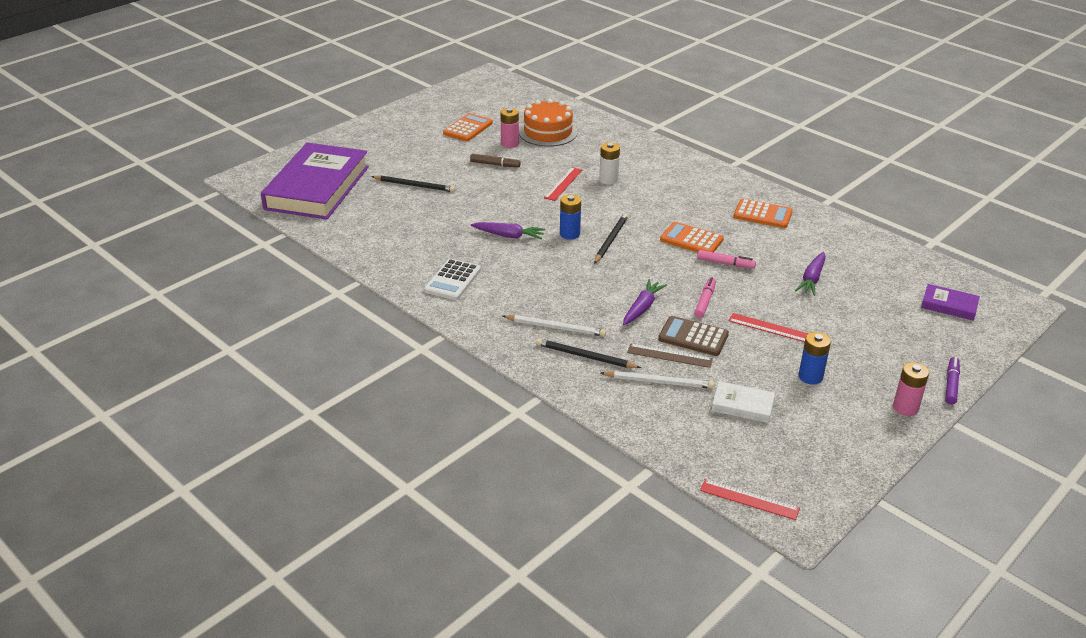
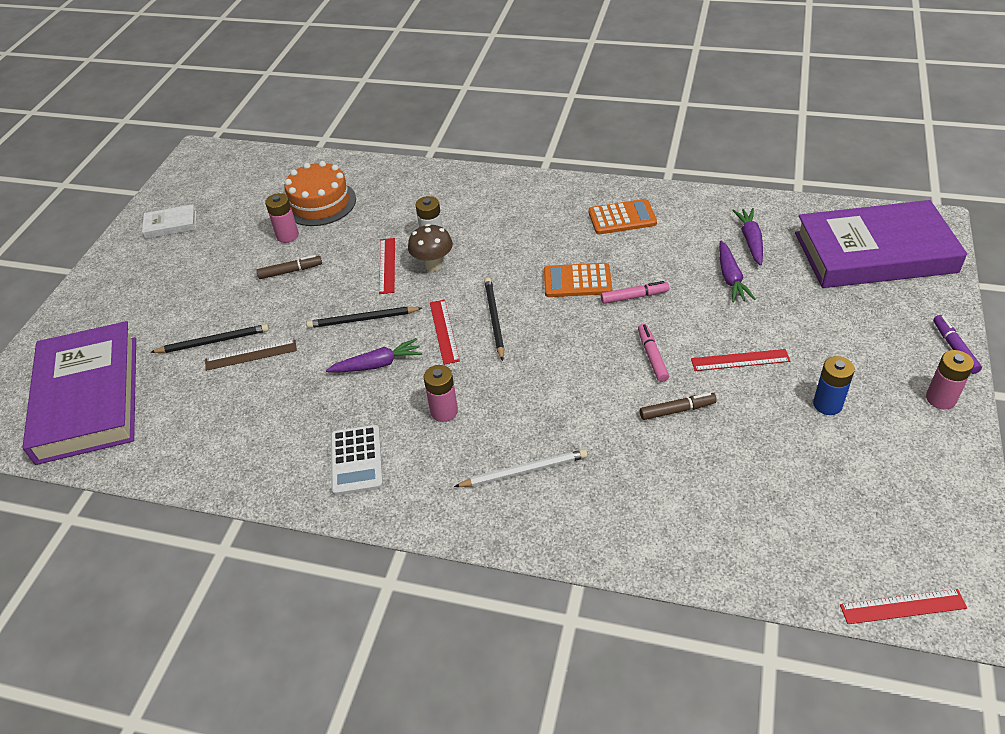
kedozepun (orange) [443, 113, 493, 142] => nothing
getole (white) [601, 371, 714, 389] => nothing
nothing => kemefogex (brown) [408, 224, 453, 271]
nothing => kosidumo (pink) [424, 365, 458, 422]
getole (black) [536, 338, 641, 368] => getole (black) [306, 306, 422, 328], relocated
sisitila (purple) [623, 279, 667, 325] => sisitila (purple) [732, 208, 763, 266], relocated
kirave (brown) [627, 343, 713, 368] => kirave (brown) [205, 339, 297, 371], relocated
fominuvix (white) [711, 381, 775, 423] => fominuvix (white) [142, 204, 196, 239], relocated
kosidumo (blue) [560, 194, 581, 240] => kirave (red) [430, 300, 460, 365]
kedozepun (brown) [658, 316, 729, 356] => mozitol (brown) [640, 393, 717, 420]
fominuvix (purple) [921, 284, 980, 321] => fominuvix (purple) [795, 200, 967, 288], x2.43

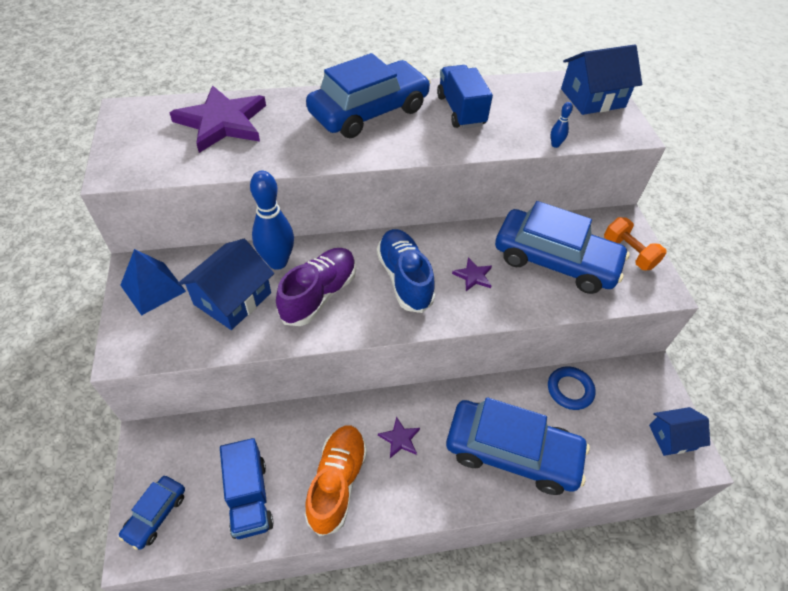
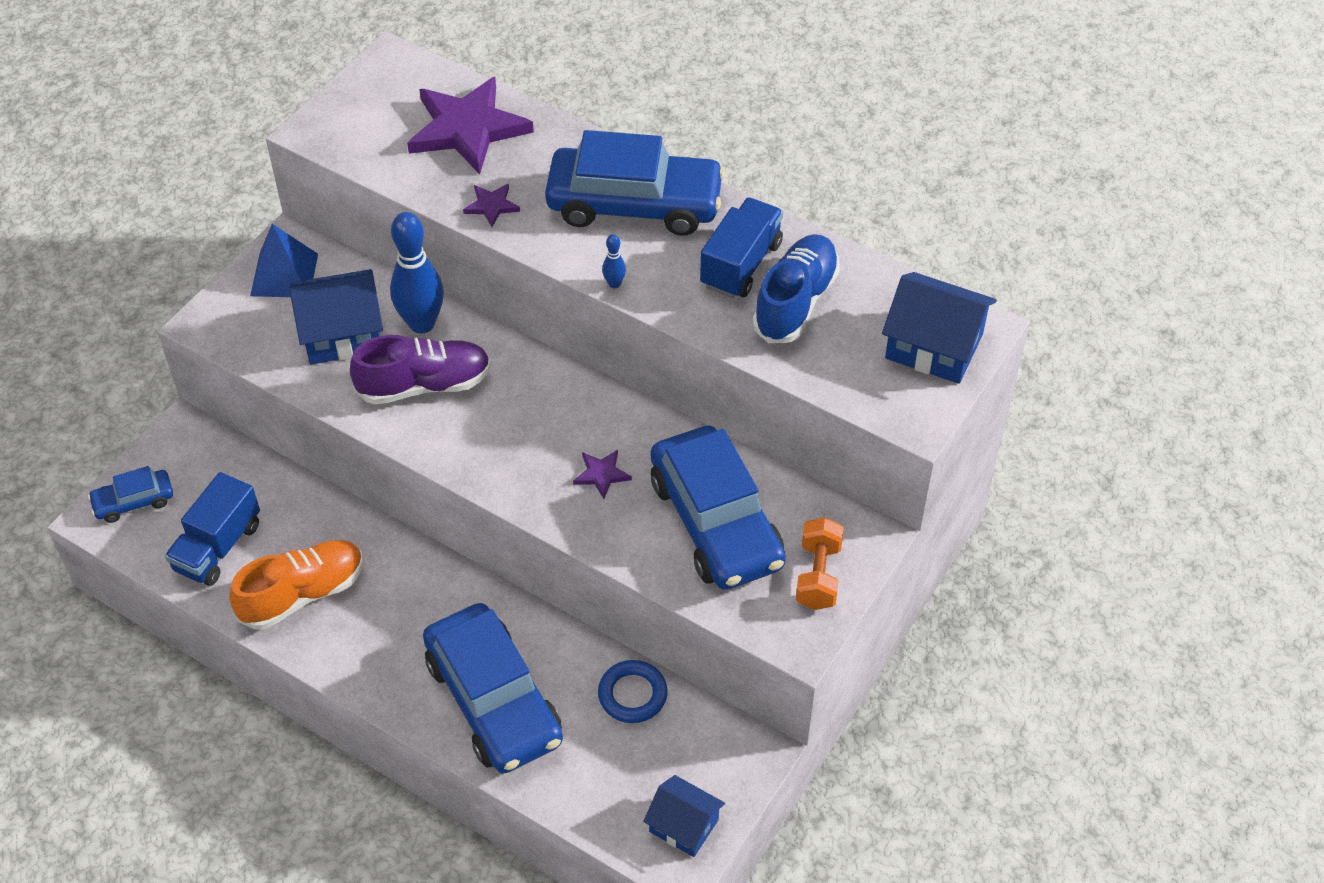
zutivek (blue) [377, 229, 435, 313] => zutivek (blue) [752, 234, 840, 343], relocated
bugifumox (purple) [378, 417, 420, 458] => bugifumox (purple) [463, 184, 520, 227], relocated
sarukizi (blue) [551, 102, 573, 148] => sarukizi (blue) [602, 234, 626, 288], relocated

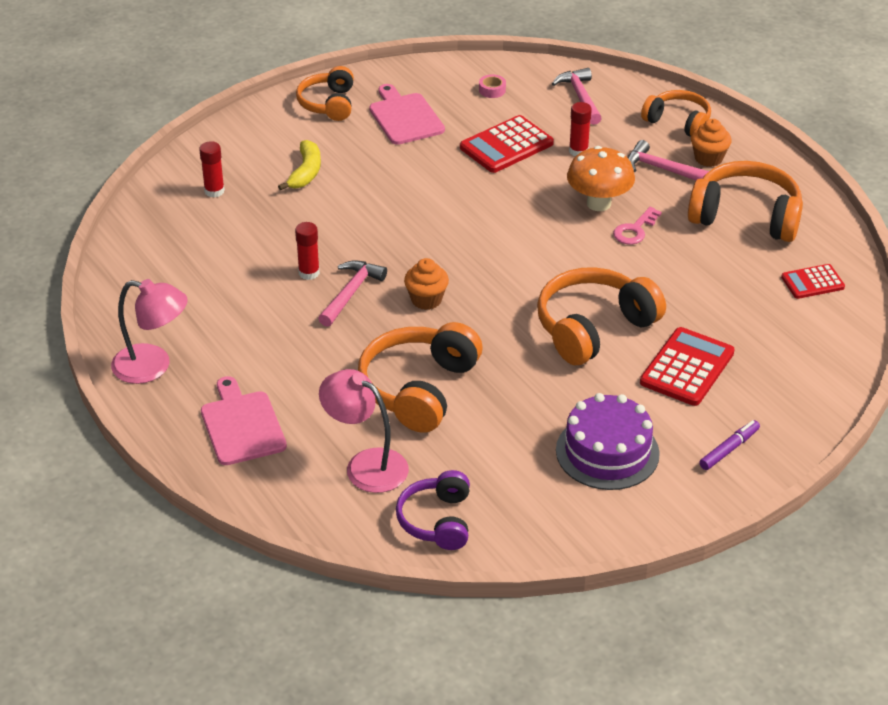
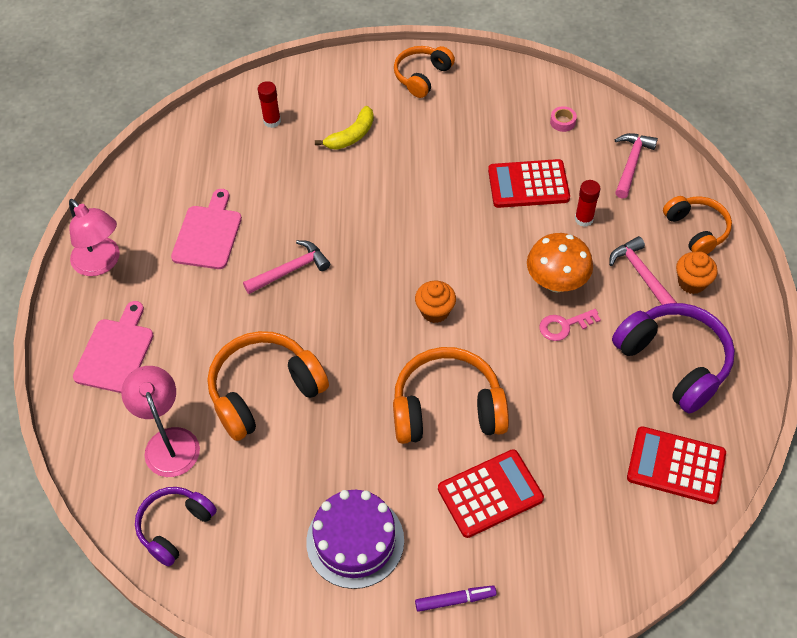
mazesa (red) [295, 222, 320, 280] => nothing
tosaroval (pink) [369, 84, 445, 145] => tosaroval (pink) [171, 189, 242, 269], relocated
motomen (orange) [404, 258, 449, 310] => motomen (orange) [415, 281, 456, 323], relocated
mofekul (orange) [688, 161, 803, 242] => mofekul (purple) [612, 303, 735, 413]
kedozepun (red) [781, 264, 845, 299] => kedozepun (red) [627, 426, 726, 504], x1.63

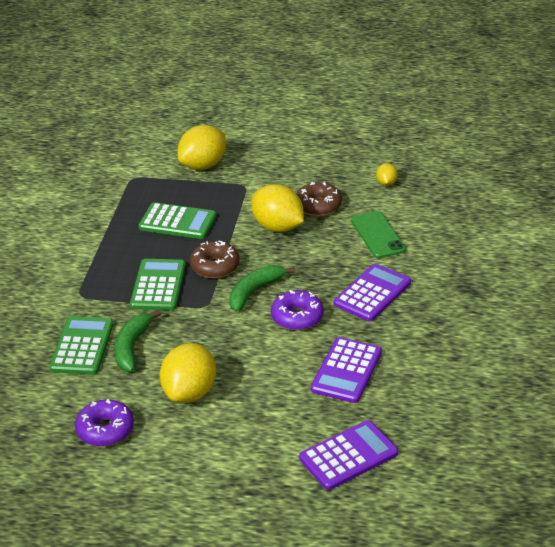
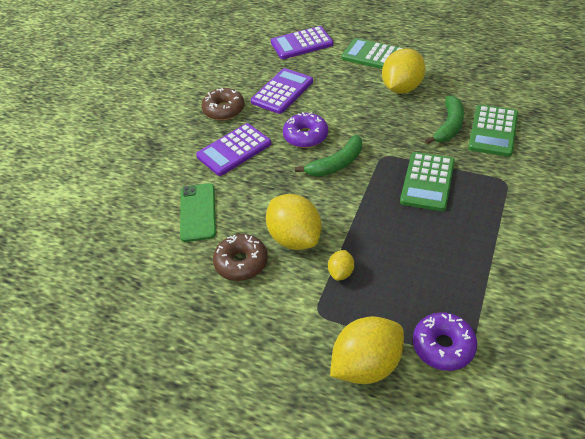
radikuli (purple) [75, 399, 134, 447] => radikuli (purple) [413, 312, 477, 371], relocated
kedozepun (green) [139, 202, 216, 239] => kedozepun (green) [341, 38, 404, 69], relocated
radikuli (brown) [189, 240, 240, 278] => radikuli (brown) [202, 88, 245, 120], relocated
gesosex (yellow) [376, 163, 398, 186] => gesosex (yellow) [328, 250, 354, 281], relocated

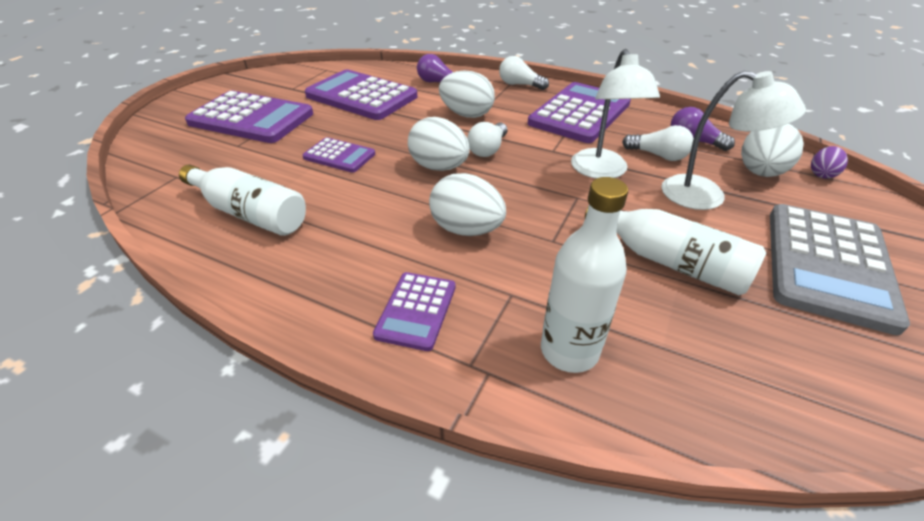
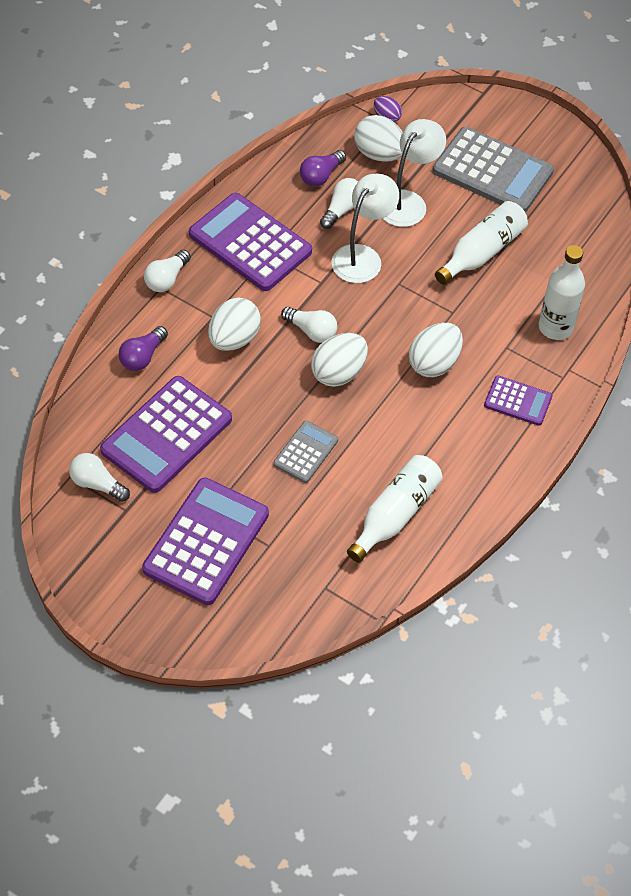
nothing => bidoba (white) [69, 453, 130, 502]
kedozepun (purple) [303, 137, 375, 173] => kedozepun (grey) [273, 420, 338, 483]
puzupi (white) [571, 49, 660, 179] => puzupi (white) [331, 174, 399, 283], 60 degrees counterclockwise

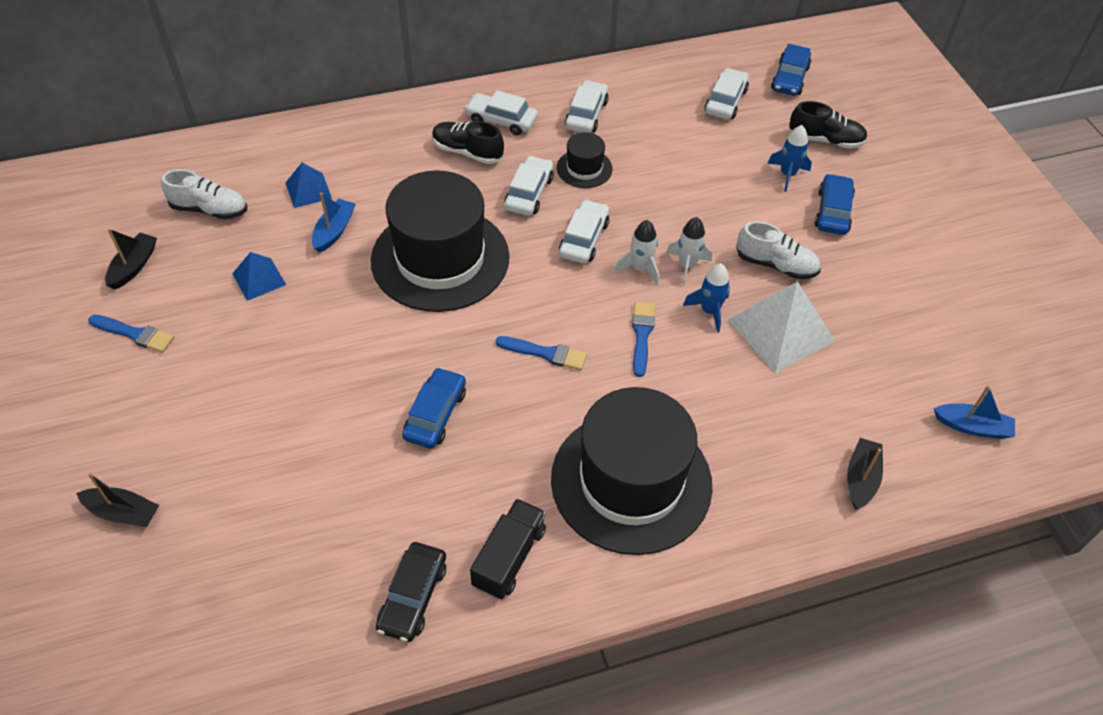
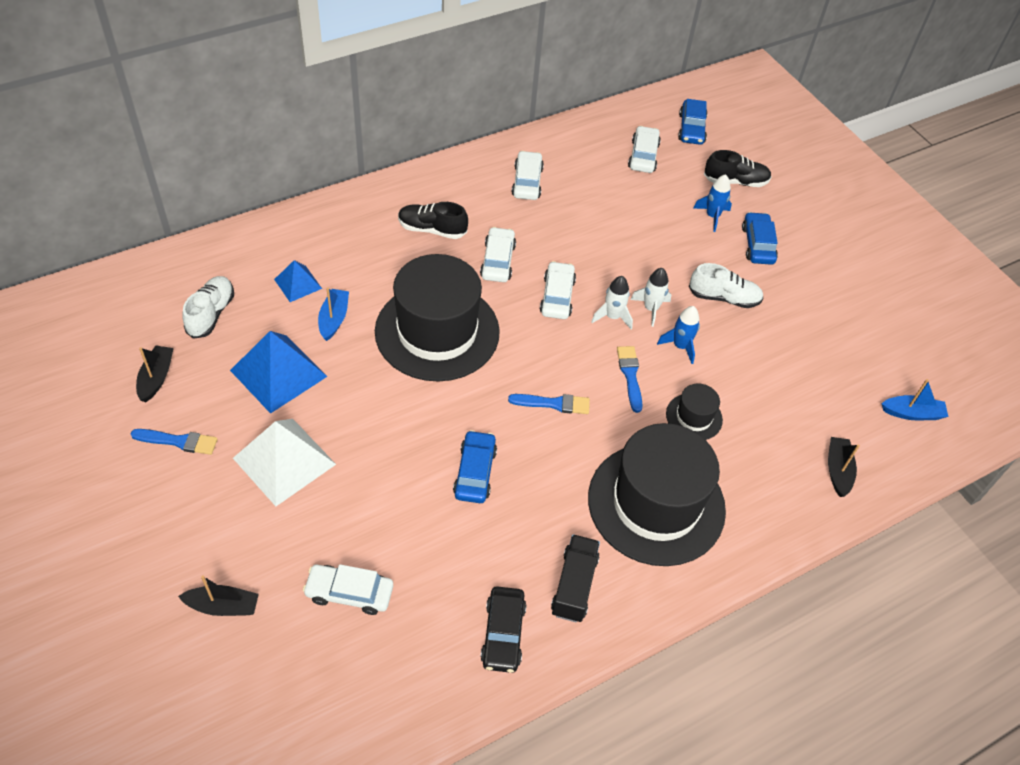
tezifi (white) [465, 90, 538, 135] => tezifi (white) [303, 564, 393, 615], relocated
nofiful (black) [557, 132, 613, 188] => nofiful (black) [666, 383, 723, 440], relocated
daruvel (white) [728, 281, 836, 373] => daruvel (white) [233, 419, 336, 506], relocated
zutivek (white) [161, 169, 247, 219] => zutivek (white) [182, 276, 234, 339], 75 degrees counterclockwise
daruvel (blue) [232, 252, 286, 301] => daruvel (blue) [230, 331, 328, 414], x1.82

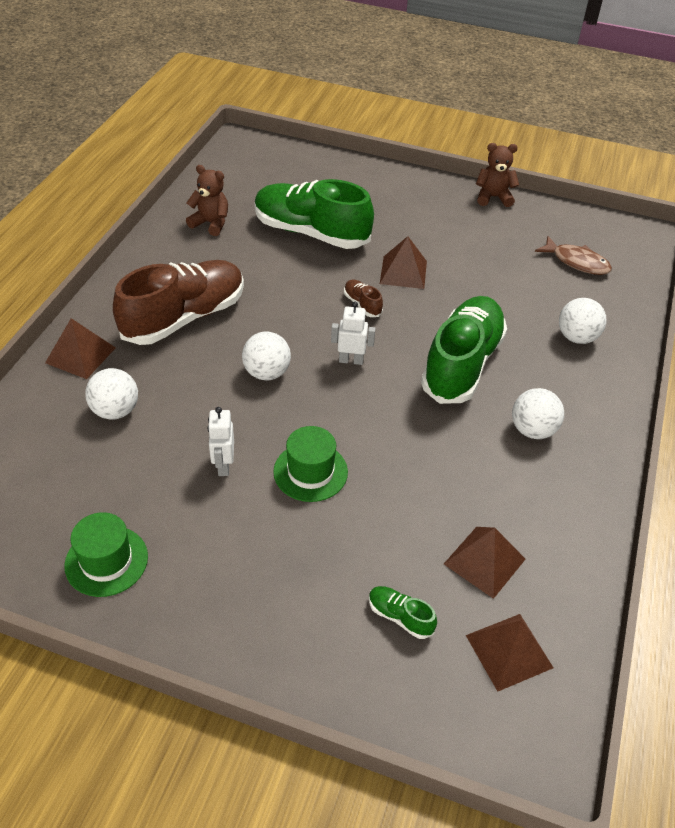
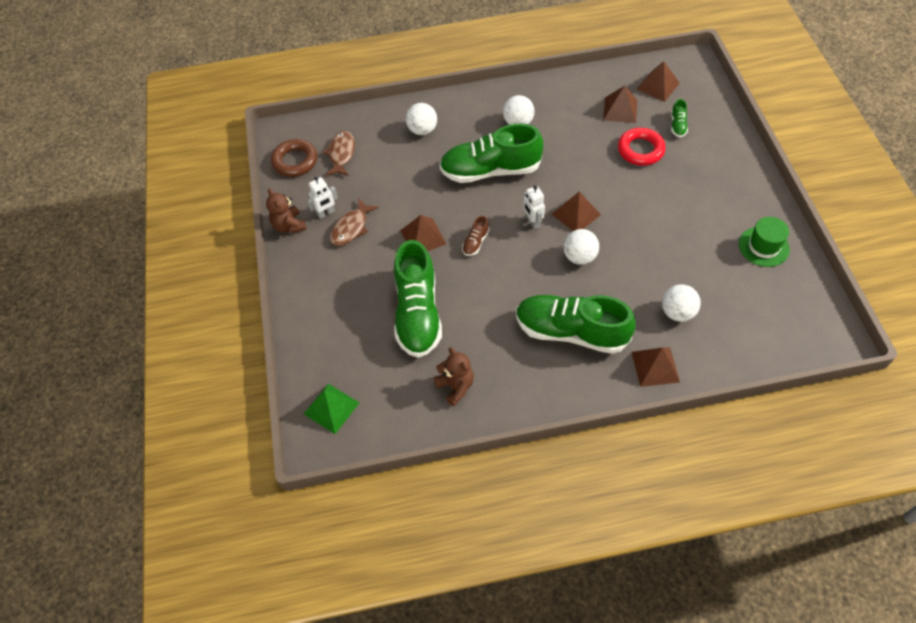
nofiful (green) [273, 426, 348, 502] => nothing
nothing => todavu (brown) [271, 139, 317, 177]
nothing => daruvel (green) [304, 384, 359, 434]
nothing => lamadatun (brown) [330, 198, 379, 246]
nothing => daruvel (brown) [552, 192, 601, 231]
nothing => todavu (red) [618, 128, 666, 166]
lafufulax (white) [208, 407, 234, 476] => lafufulax (white) [307, 176, 338, 219], relocated
zutivek (brown) [113, 260, 244, 345] => zutivek (green) [516, 295, 636, 354]
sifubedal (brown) [186, 165, 228, 236] => sifubedal (brown) [433, 347, 474, 406], 150 degrees clockwise

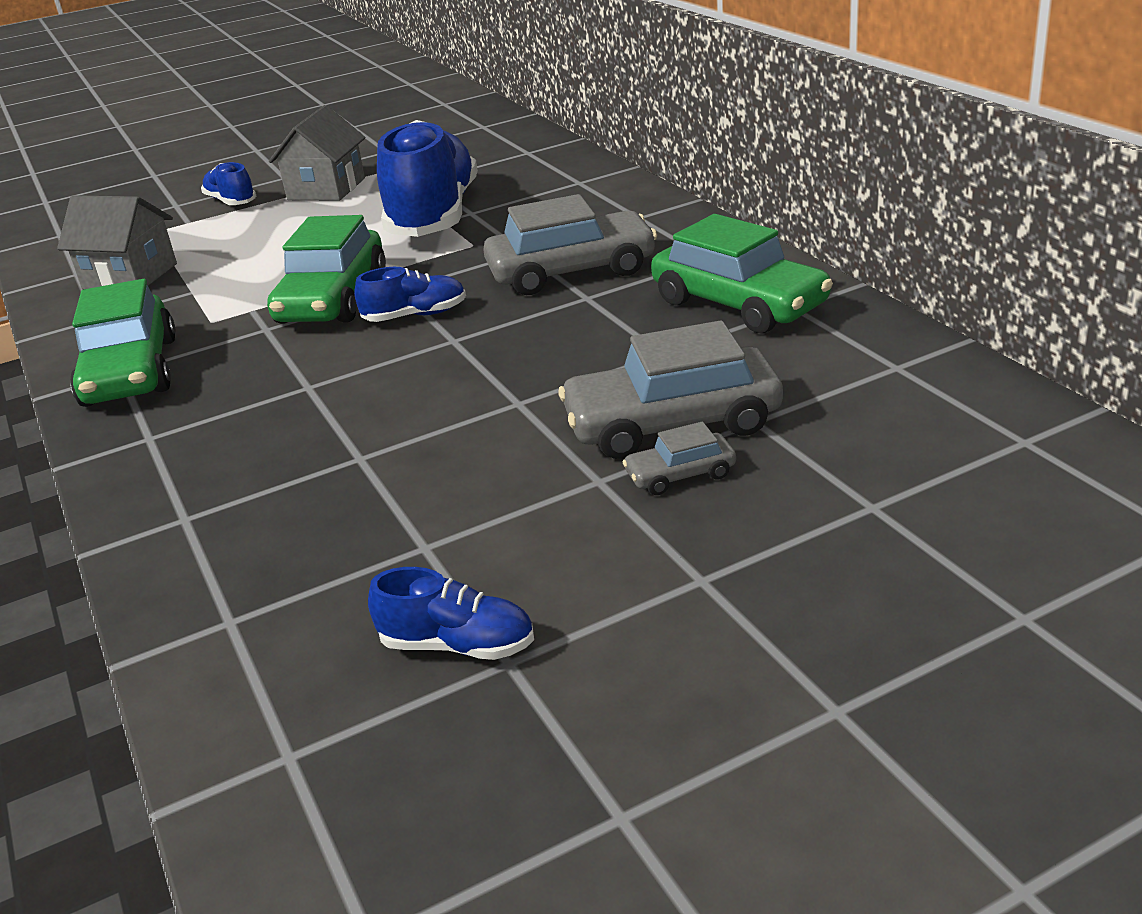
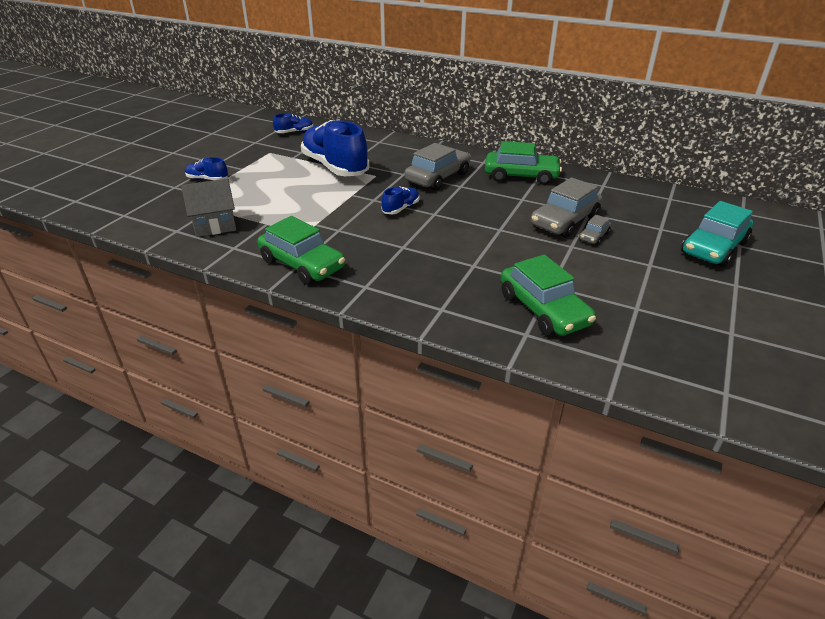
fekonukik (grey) [269, 105, 366, 201] => nothing
nothing => tezifi (turquoise) [681, 201, 753, 267]
tezifi (green) [267, 215, 386, 323] => tezifi (green) [501, 254, 596, 336], relocated
zutivek (blue) [368, 567, 534, 660] => zutivek (blue) [273, 113, 313, 133], relocated

